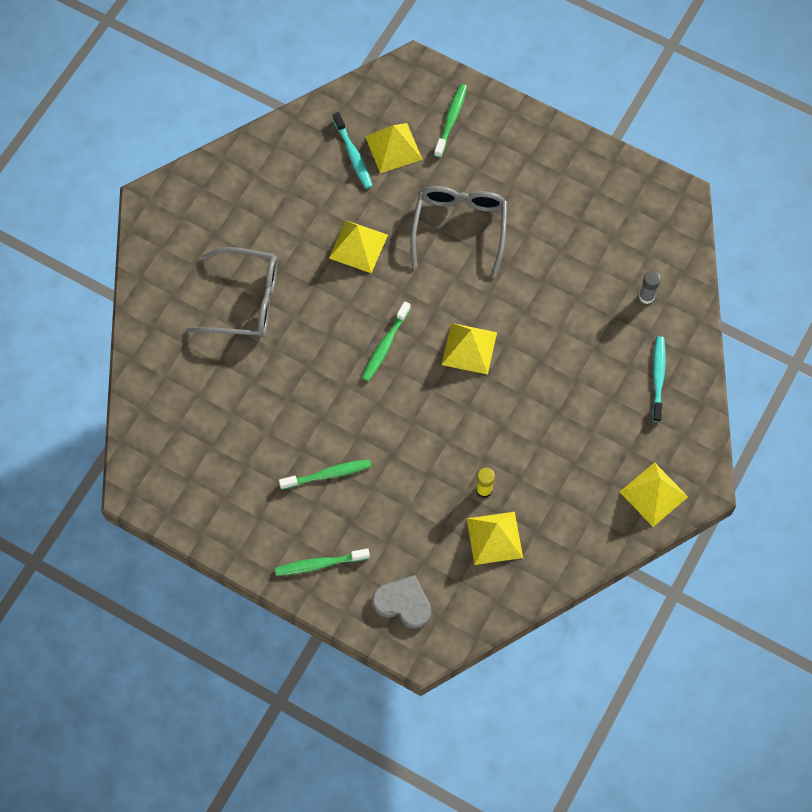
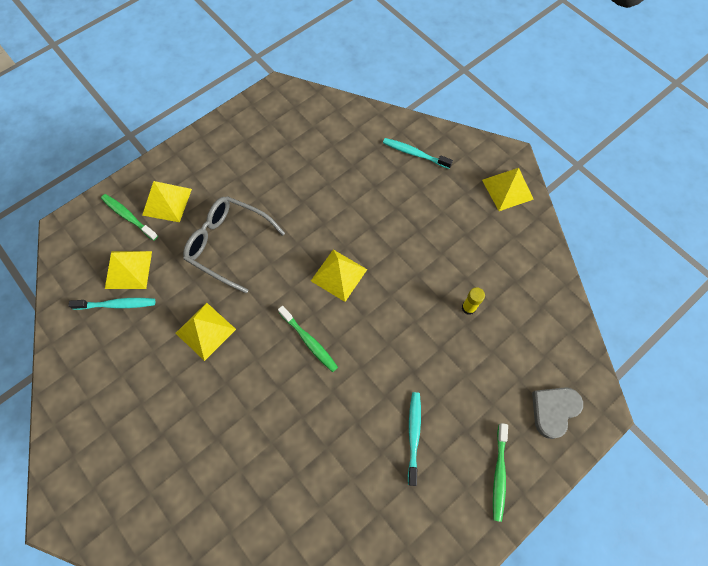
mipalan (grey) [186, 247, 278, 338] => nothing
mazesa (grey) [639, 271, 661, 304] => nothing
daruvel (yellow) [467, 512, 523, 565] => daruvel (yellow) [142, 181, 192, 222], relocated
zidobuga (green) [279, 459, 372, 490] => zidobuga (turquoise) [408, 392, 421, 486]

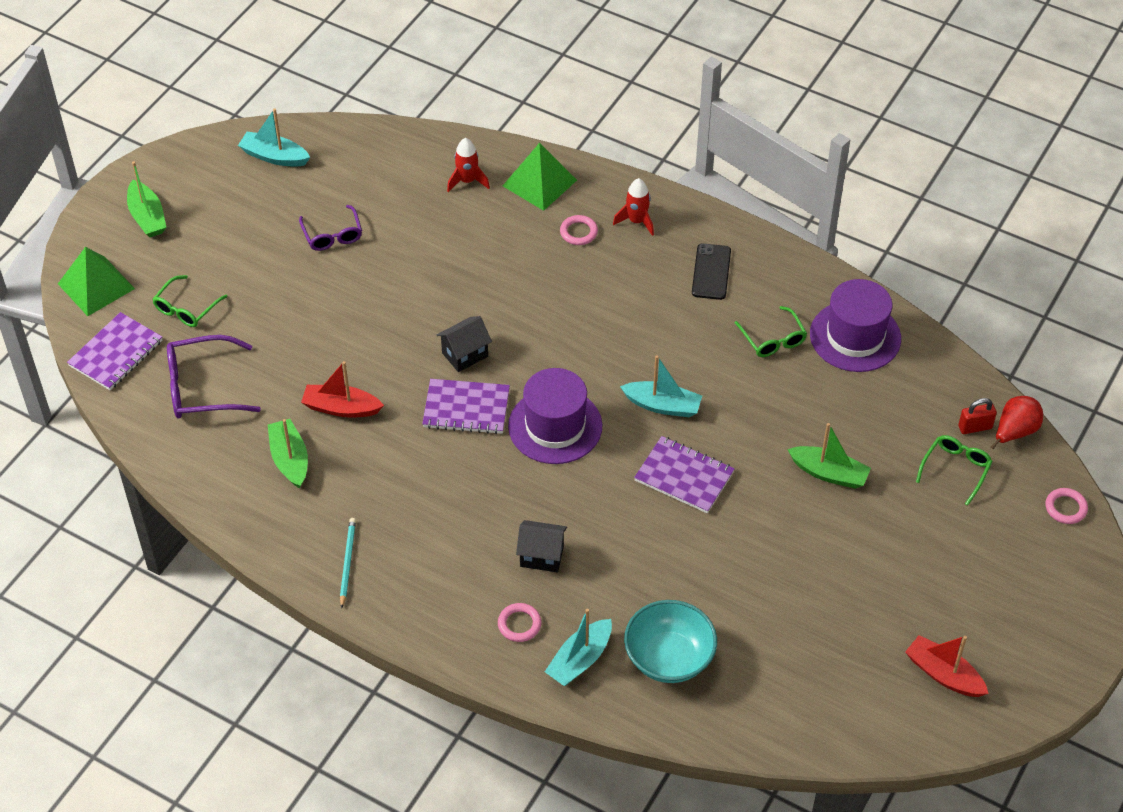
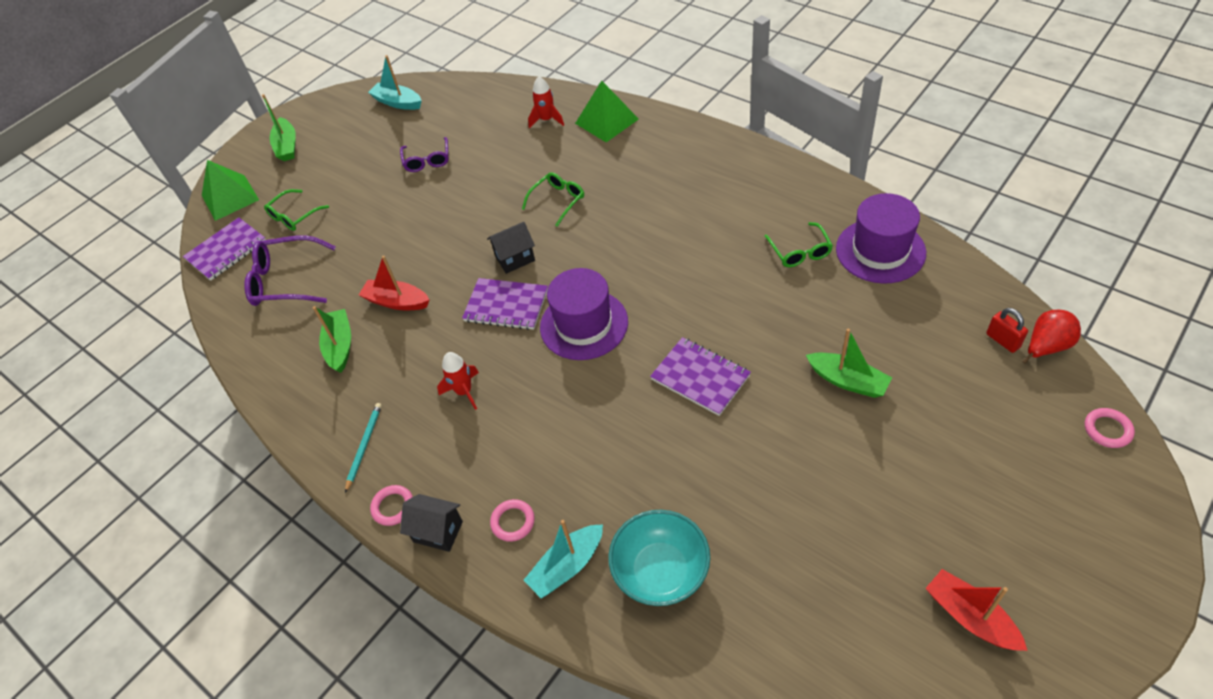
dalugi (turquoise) [620, 355, 702, 417] => nothing
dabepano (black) [692, 243, 731, 300] => nothing
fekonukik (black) [516, 520, 567, 572] => fekonukik (black) [400, 494, 463, 552], relocated
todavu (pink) [560, 215, 598, 245] => todavu (pink) [370, 485, 413, 526], relocated
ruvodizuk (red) [613, 178, 654, 236] => ruvodizuk (red) [437, 352, 479, 410], relocated
mipalan (green) [916, 435, 993, 506] => mipalan (green) [522, 172, 584, 227], relocated
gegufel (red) [958, 398, 997, 434] => gegufel (red) [986, 308, 1028, 353], 60 degrees clockwise

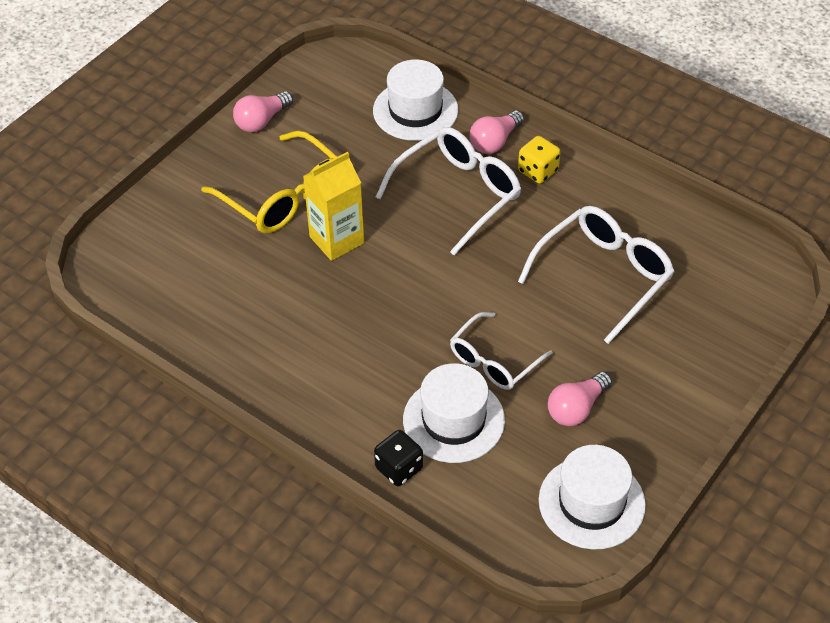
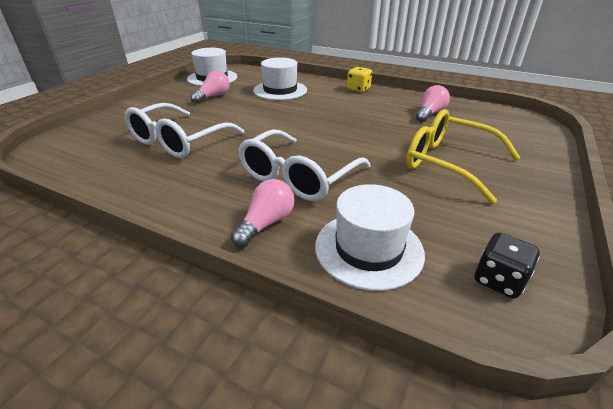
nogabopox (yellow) [303, 152, 364, 261] => nothing
mipalan (white) [450, 312, 553, 390] => nothing
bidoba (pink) [233, 91, 293, 132] => bidoba (pink) [416, 85, 450, 122], relocated
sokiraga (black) [374, 430, 423, 486] => sokiraga (black) [475, 232, 540, 298], relocated
sokiraga (yellow) [518, 136, 560, 184] => sokiraga (yellow) [347, 67, 372, 92], relocated

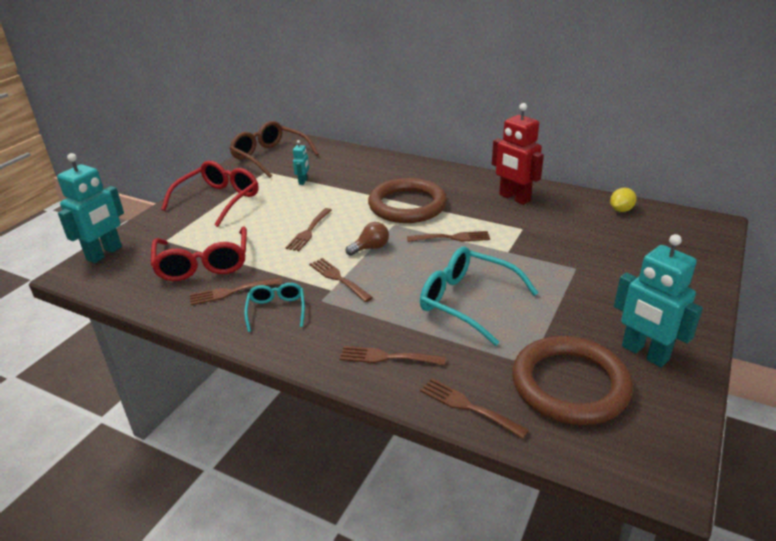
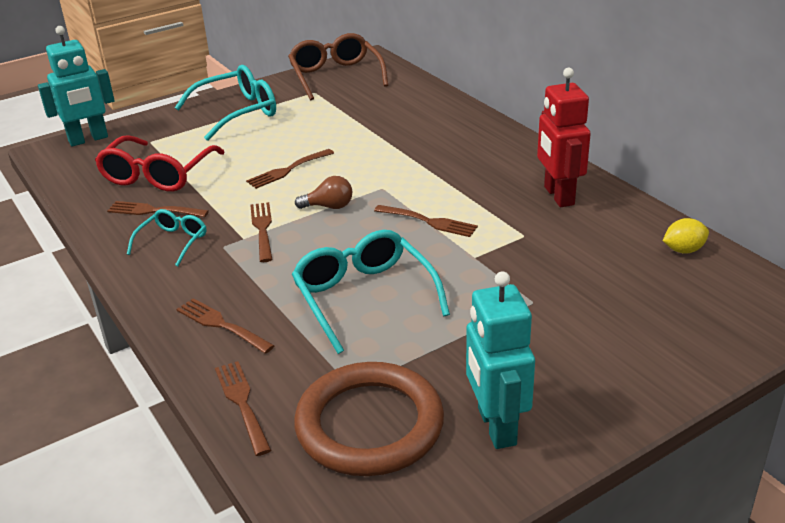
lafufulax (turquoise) [293, 140, 309, 185] => nothing
todavu (brown) [368, 178, 447, 223] => nothing
mipalan (red) [161, 161, 259, 227] => mipalan (turquoise) [175, 65, 276, 141]

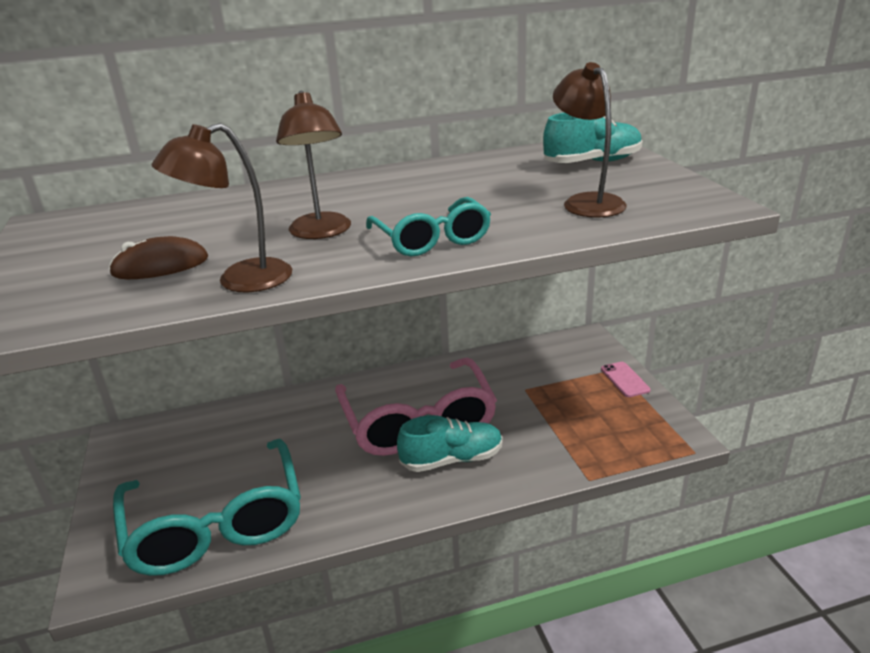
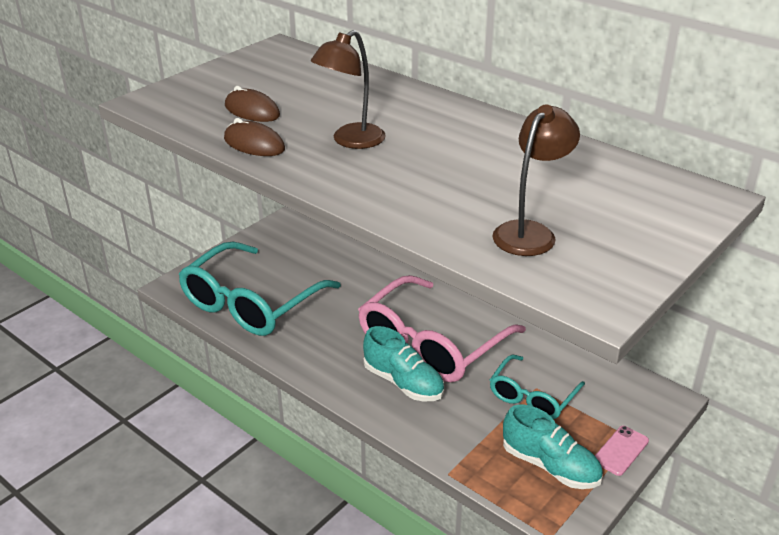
mipalan (turquoise) [366, 197, 491, 256] => mipalan (turquoise) [490, 355, 585, 419], relocated
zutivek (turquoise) [543, 113, 642, 163] => zutivek (turquoise) [503, 404, 603, 489], relocated
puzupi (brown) [152, 123, 292, 292] => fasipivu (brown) [224, 118, 285, 156]

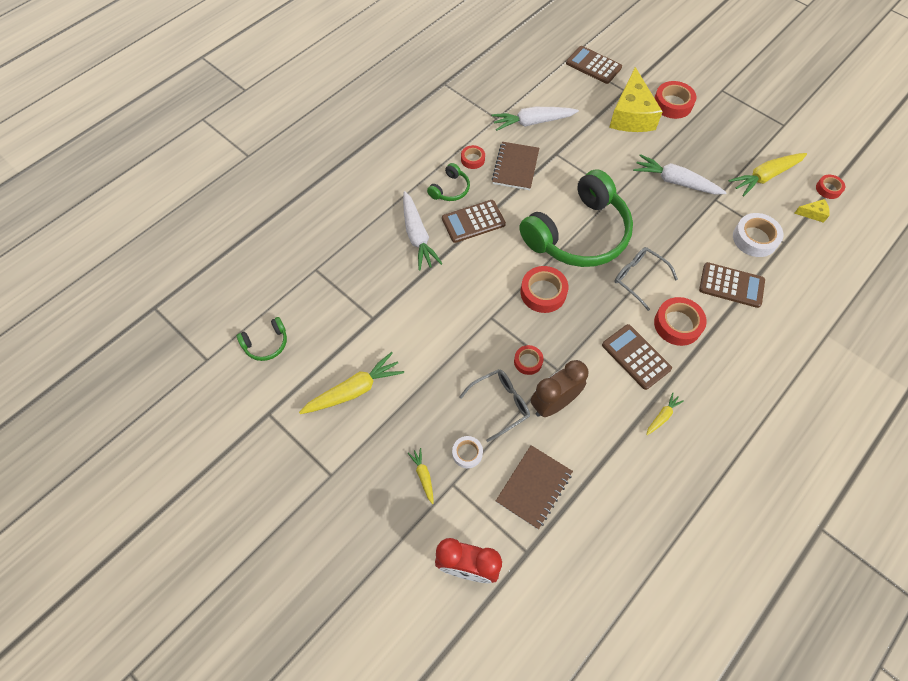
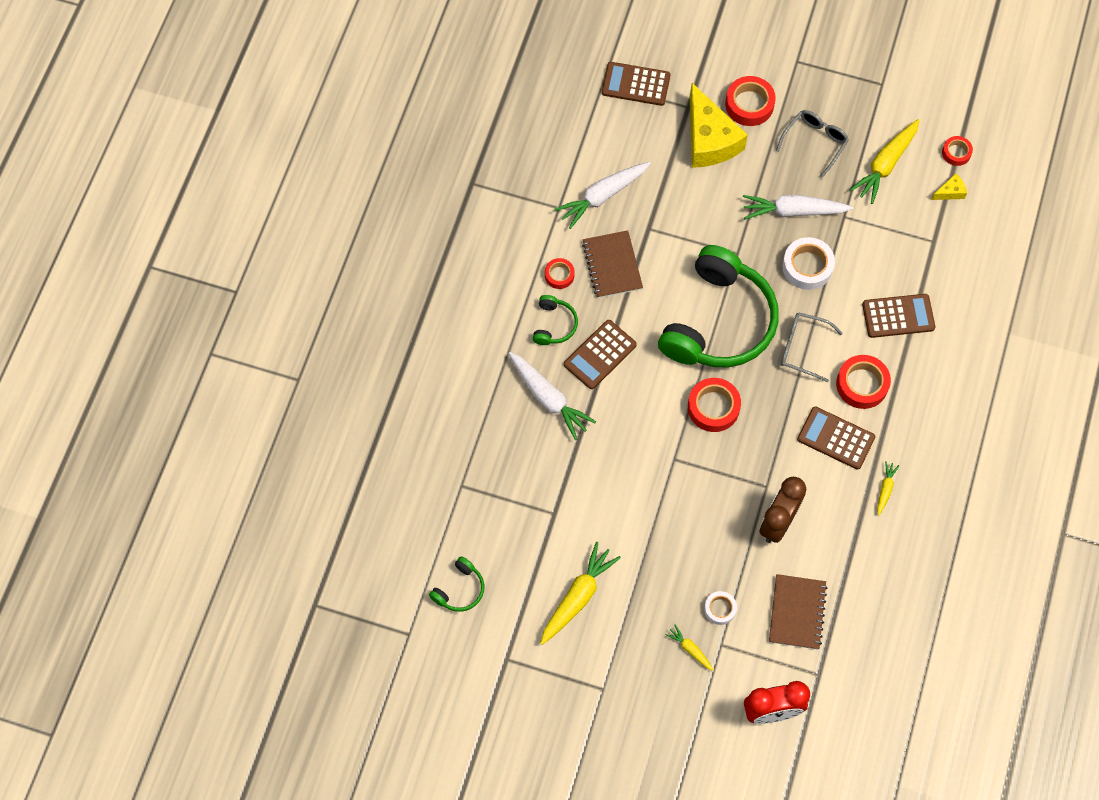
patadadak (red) [514, 345, 543, 375] => nothing
mipalan (grey) [459, 369, 530, 442] => mipalan (grey) [776, 110, 849, 179], relocated
patadadak (white) [733, 213, 783, 257] => patadadak (white) [782, 237, 835, 290], relocated

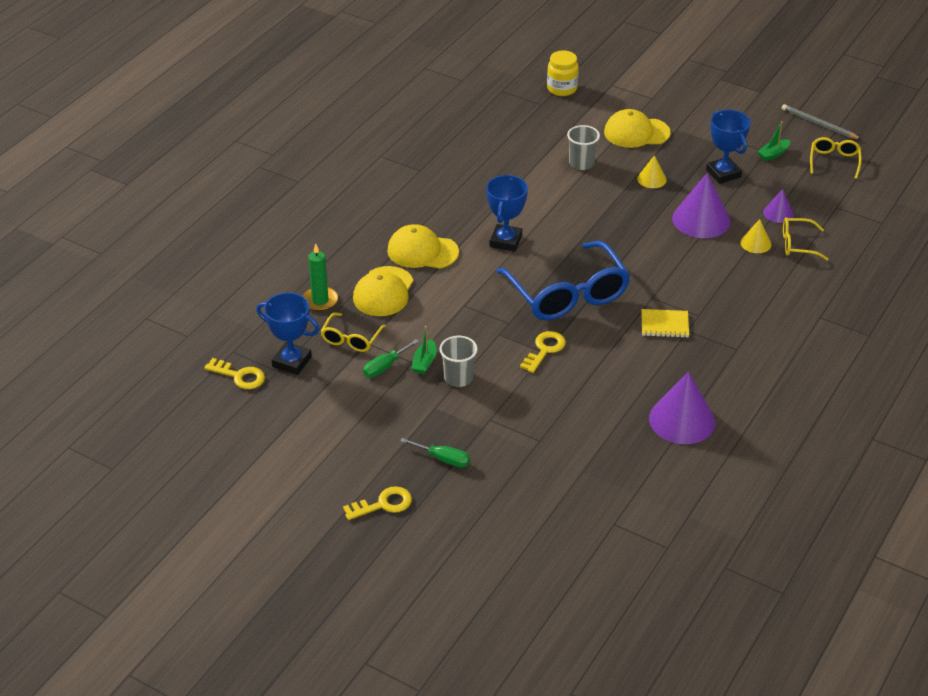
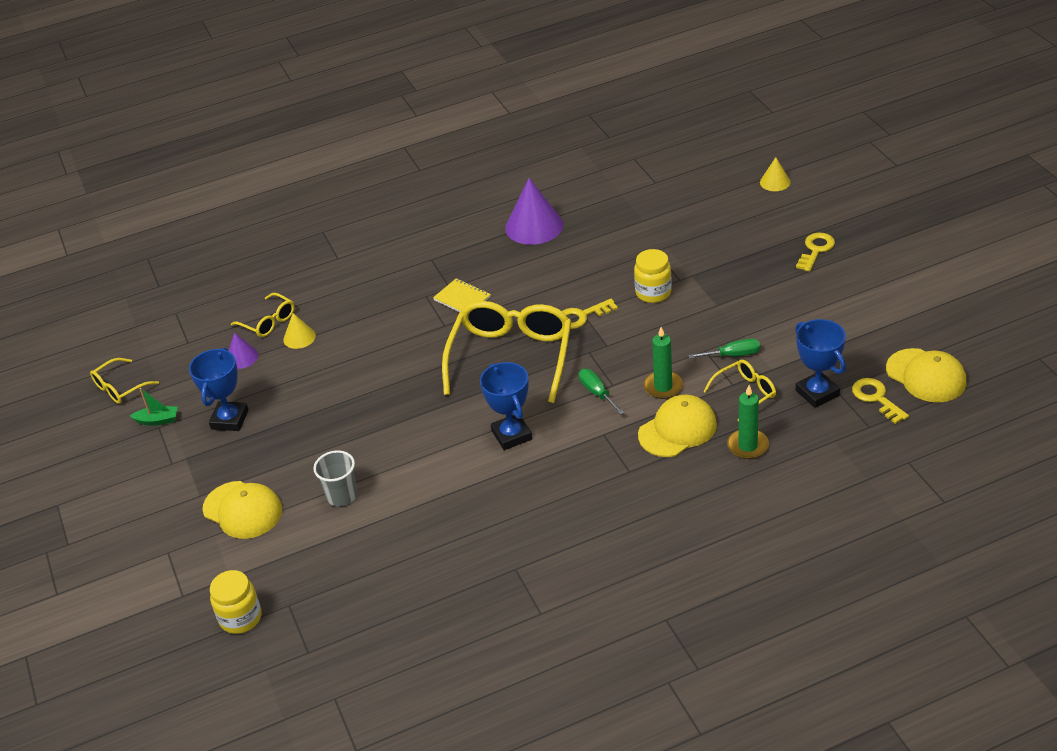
dalugi (green) [411, 326, 436, 374] => nothing
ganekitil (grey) [439, 336, 478, 387] => nothing
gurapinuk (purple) [672, 173, 730, 238] => nothing
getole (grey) [782, 104, 862, 140] => nothing
nothing => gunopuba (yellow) [634, 249, 672, 303]
nothing => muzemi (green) [644, 327, 683, 399]
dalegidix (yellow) [387, 224, 459, 269] => dalegidix (yellow) [886, 348, 966, 402], relocated
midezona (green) [400, 438, 470, 468] => midezona (green) [579, 369, 625, 415], relocated
gurapinuk (yellow) [637, 155, 667, 188] => gurapinuk (yellow) [760, 157, 791, 191], relocated
mipalan (blue) [496, 241, 631, 320] => mipalan (yellow) [442, 301, 571, 403]
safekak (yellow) [343, 486, 412, 520] => safekak (yellow) [796, 233, 835, 272], 105 degrees clockwise
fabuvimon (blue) [486, 175, 528, 252] => fabuvimon (blue) [480, 362, 532, 450], 75 degrees counterclockwise

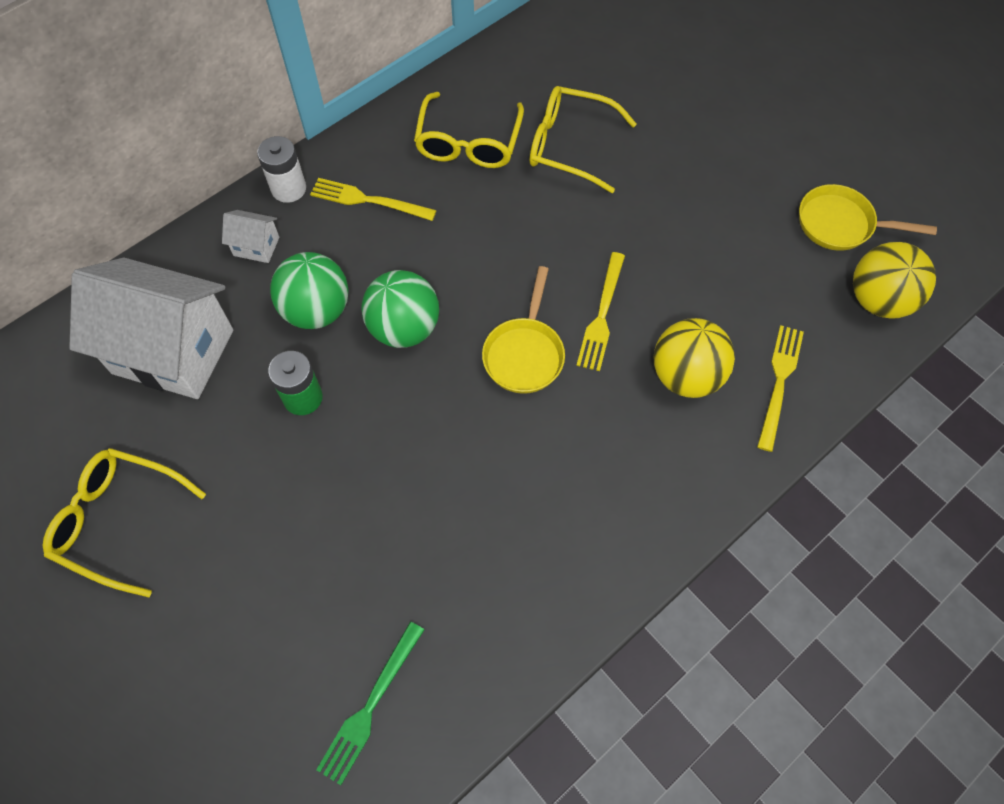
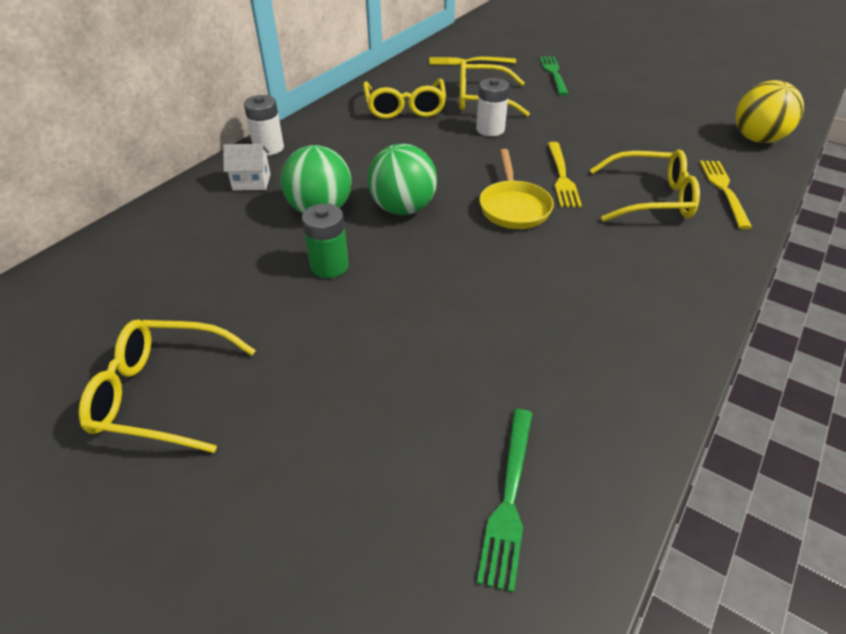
fekonukik (white) [69, 258, 233, 399] => nothing
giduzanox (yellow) [799, 184, 937, 251] => nothing
nothing => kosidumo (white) [476, 78, 509, 136]
nothing => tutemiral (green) [540, 56, 569, 96]
tutemiral (yellow) [310, 178, 437, 221] => tutemiral (yellow) [429, 57, 516, 65], relocated
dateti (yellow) [654, 318, 735, 398] => mipalan (yellow) [590, 149, 700, 222]

